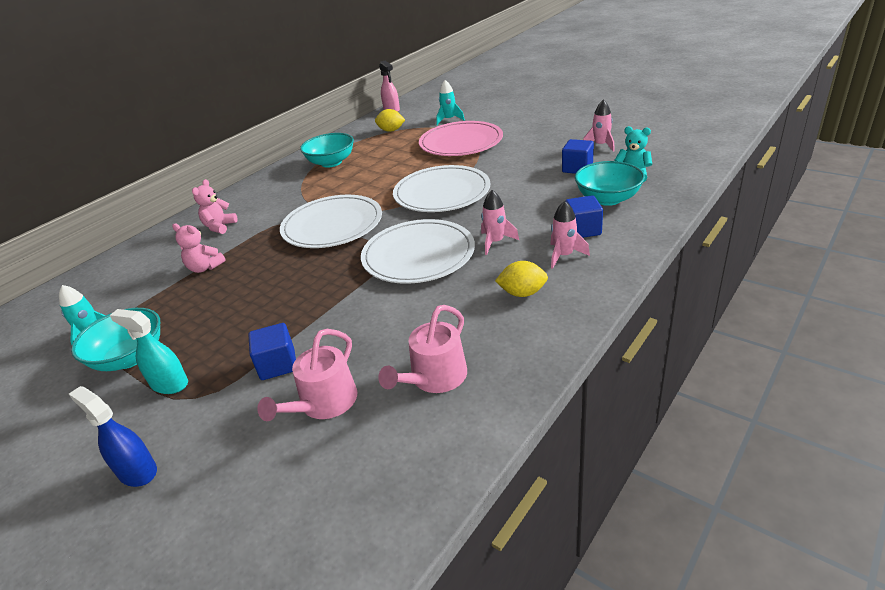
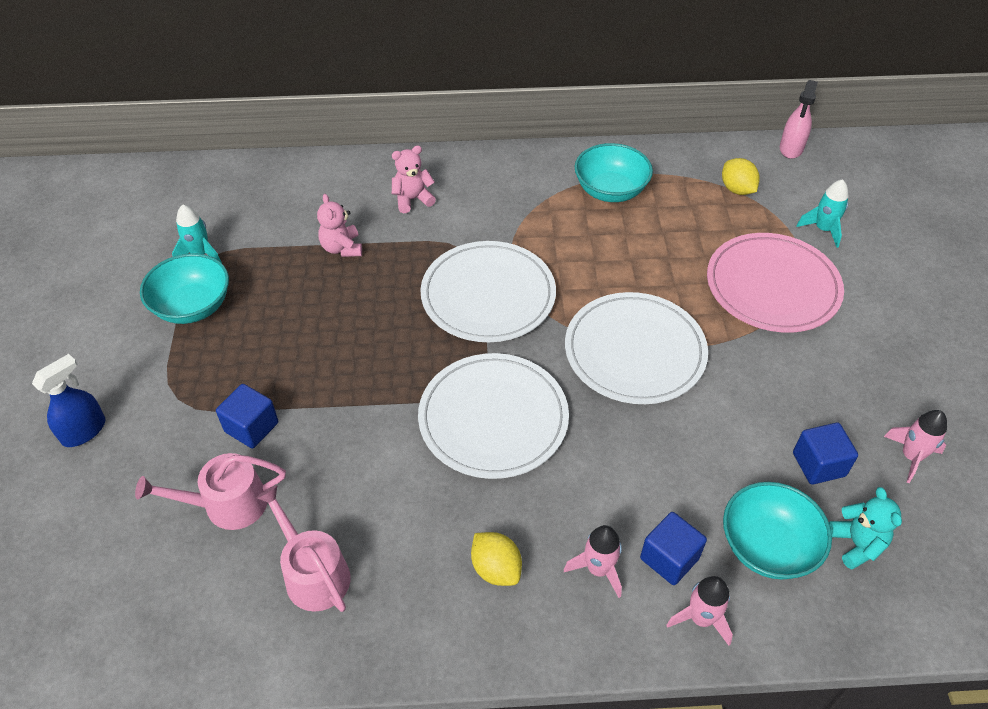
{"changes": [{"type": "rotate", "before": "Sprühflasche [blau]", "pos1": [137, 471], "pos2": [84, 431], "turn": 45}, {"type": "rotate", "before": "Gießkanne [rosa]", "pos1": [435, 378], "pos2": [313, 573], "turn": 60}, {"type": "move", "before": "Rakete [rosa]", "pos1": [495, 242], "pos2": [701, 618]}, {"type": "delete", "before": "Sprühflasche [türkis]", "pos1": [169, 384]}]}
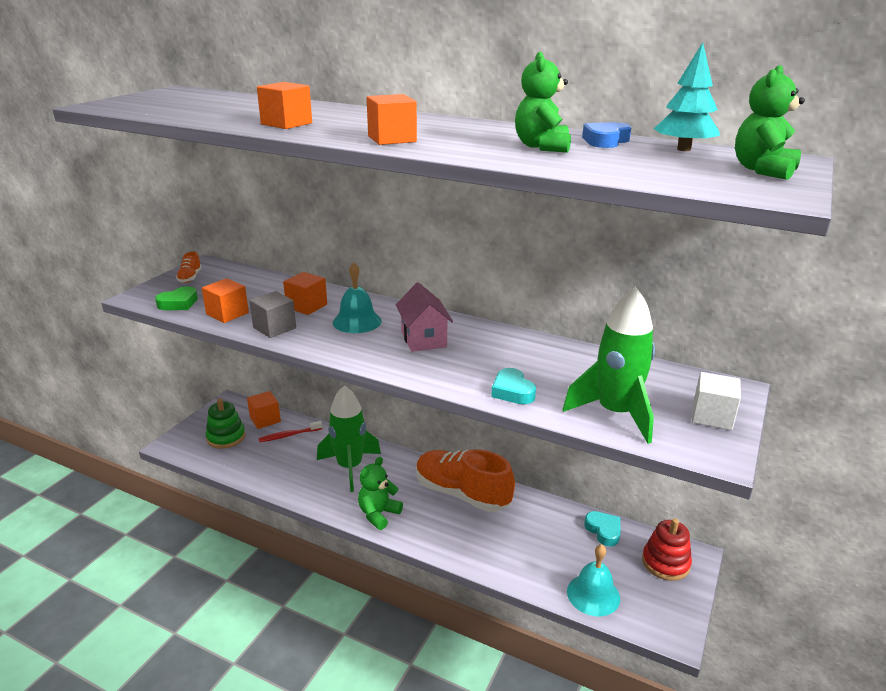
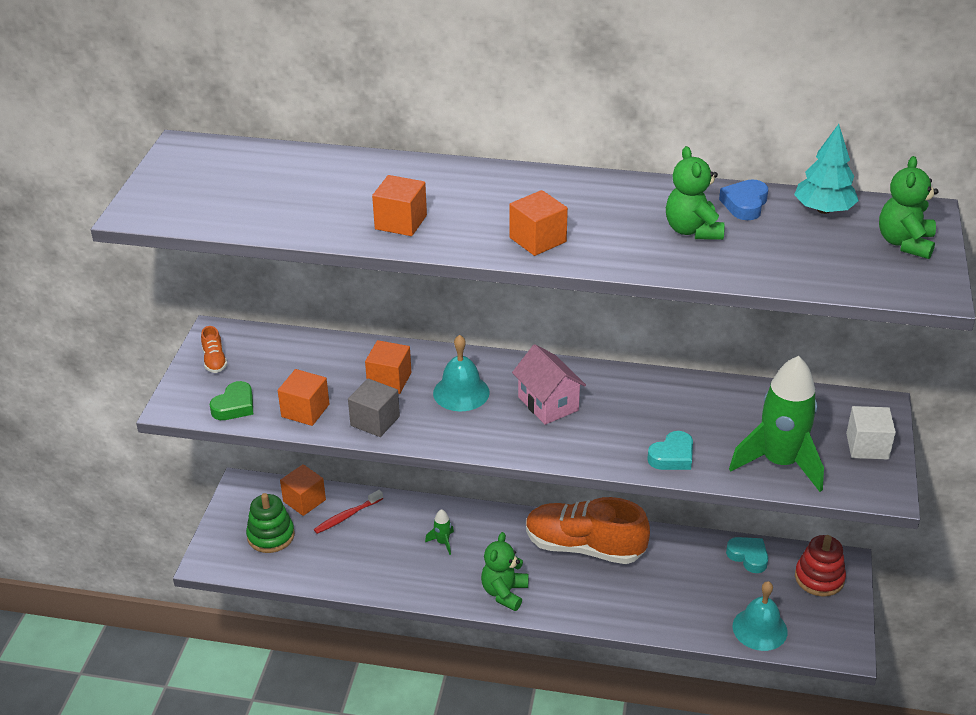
{"changes": [{"type": "resize", "before": "Rakete [grün]", "pos1": [349, 467], "pos2": [442, 542], "scale": 0.41}, {"type": "rotate", "before": "Herz [türkis]", "pos1": [512, 391], "pos2": [672, 456], "turn": -90}]}
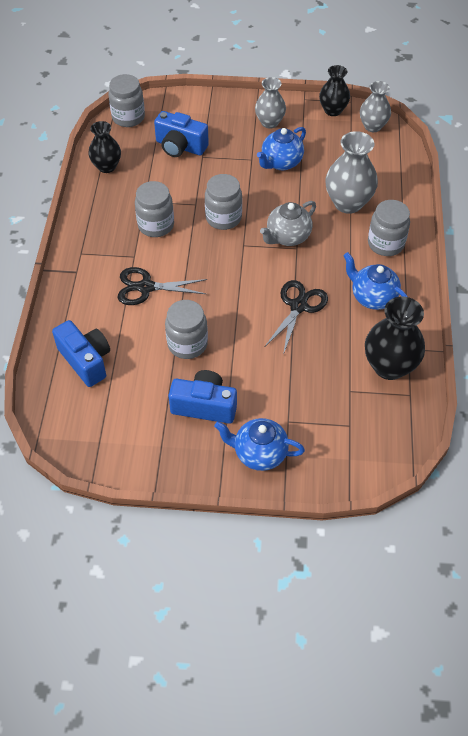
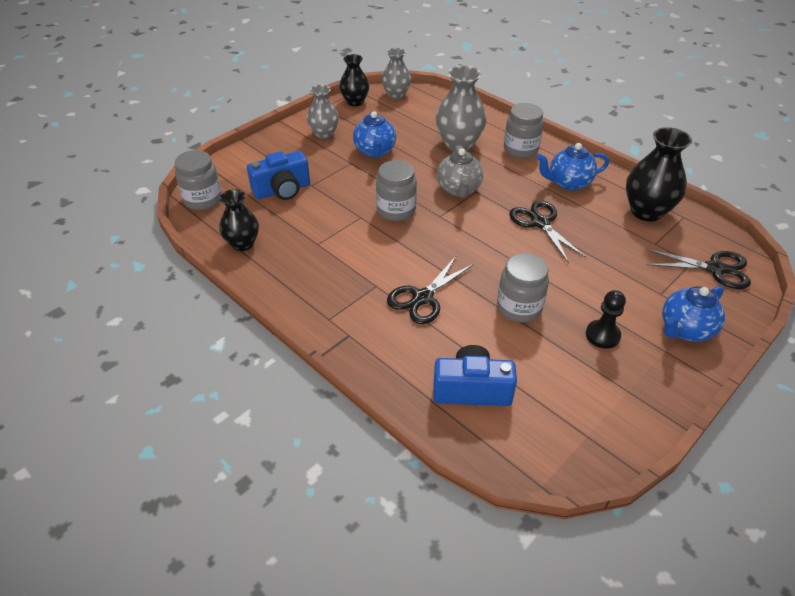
{"changes": [{"type": "replace", "before": "Kamera [blau]", "after": "Bauer [schwarz]", "pos1": [204, 406], "pos2": [602, 335]}, {"type": "insert", "after": "Schere [schwarz]", "pos2": [715, 269]}, {"type": "delete", "before": "Einmachglas [grau]", "pos1": [156, 225]}]}
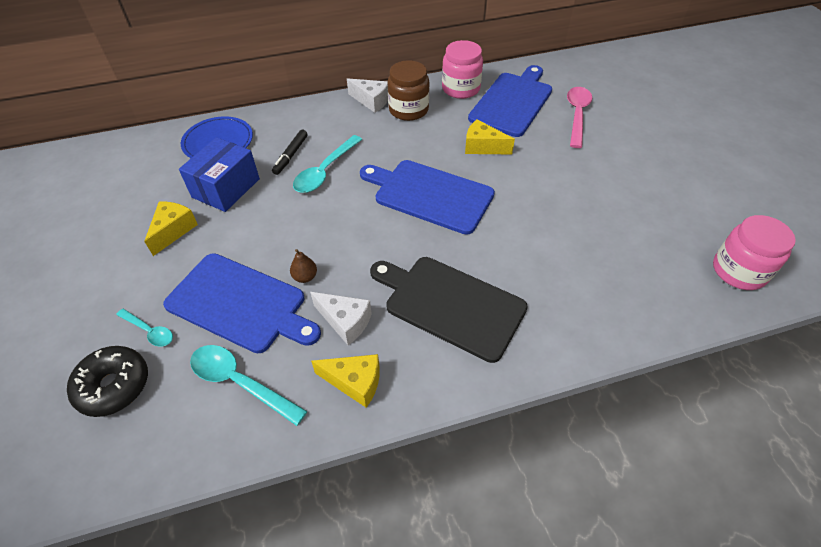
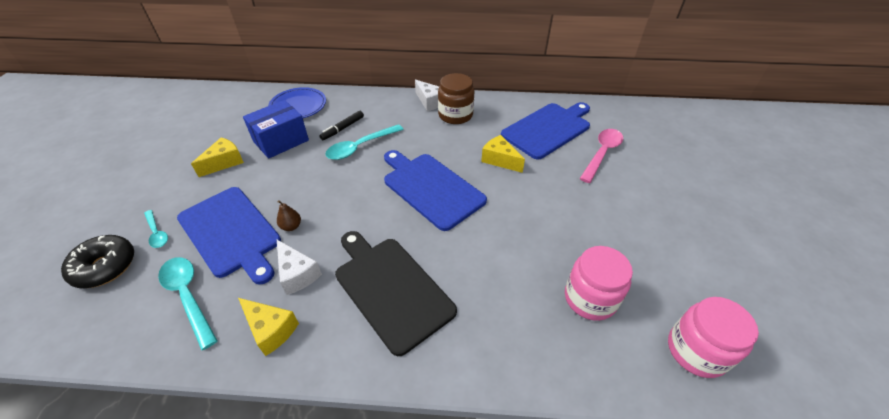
{"changes": [{"type": "move", "before": "Einmachglas [rosa]", "pos1": [460, 88], "pos2": [590, 298]}]}
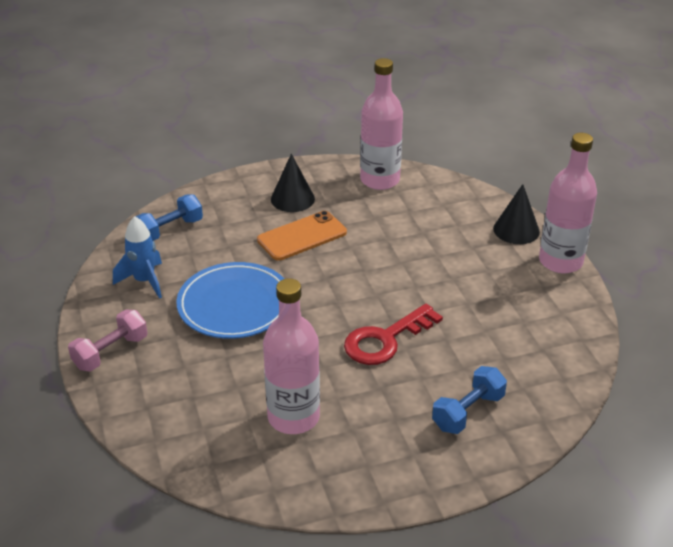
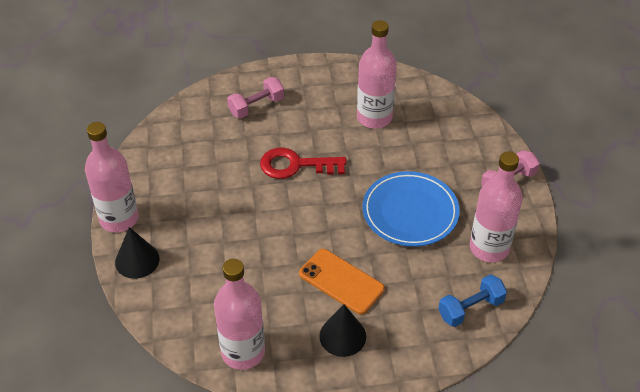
{"changes": [{"type": "recolor", "before": "Hantel [blau]", "after": "Hantel [rosa]", "pos1": [468, 412], "pos2": [256, 106]}, {"type": "rotate", "before": "Schlüssel [rot]", "pos1": [385, 340], "pos2": [295, 165], "turn": -150}, {"type": "rotate", "before": "Handy [orange]", "pos1": [302, 236], "pos2": [341, 281], "turn": 60}, {"type": "replace", "before": "Rakete [blau]", "after": "Flasche [rosa]", "pos1": [144, 281], "pos2": [489, 248]}]}
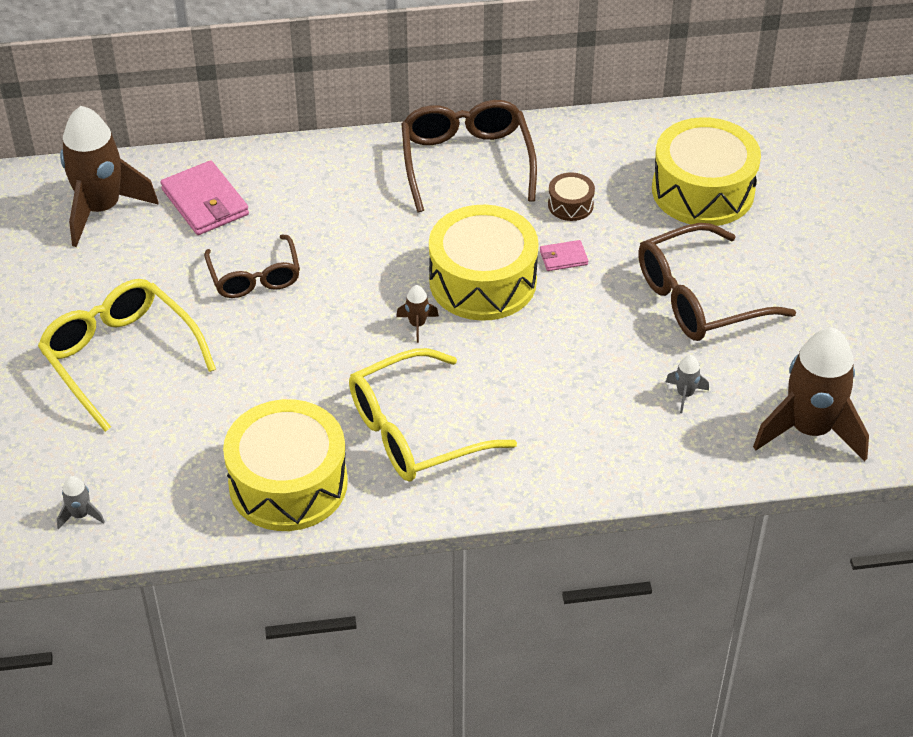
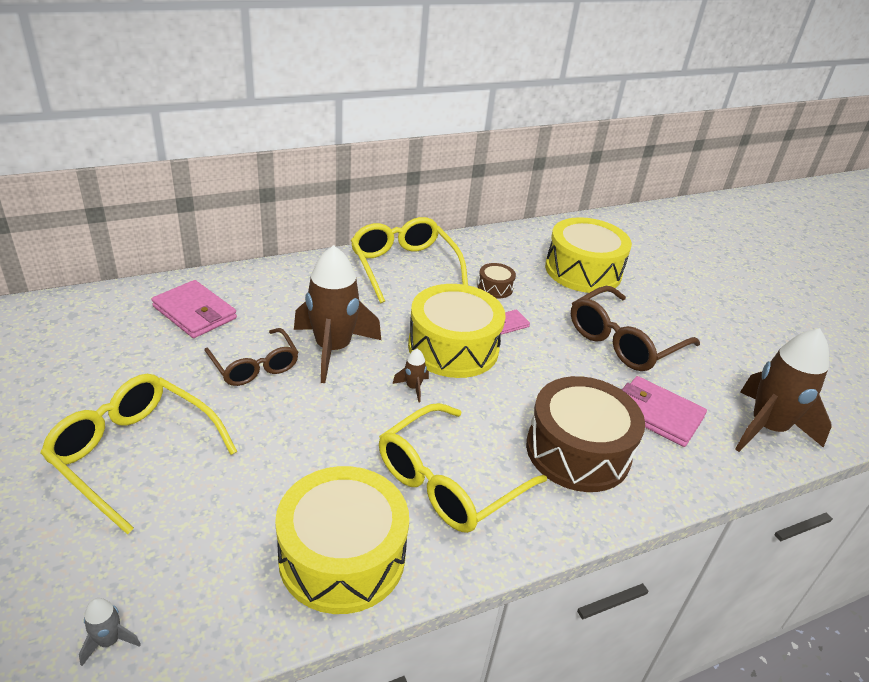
{"changes": [{"type": "move", "before": "Rakete [braun]", "pos1": [101, 209], "pos2": [333, 349]}, {"type": "recolor", "before": "Brille [braun]", "after": "Brille [gelb]", "pos1": [466, 162], "pos2": [404, 267]}, {"type": "insert", "after": "Trommel [braun]", "pos2": [578, 451]}, {"type": "replace", "before": "Rakete [grau]", "after": "Geldbörse [rosa]", "pos1": [685, 394], "pos2": [657, 414]}]}
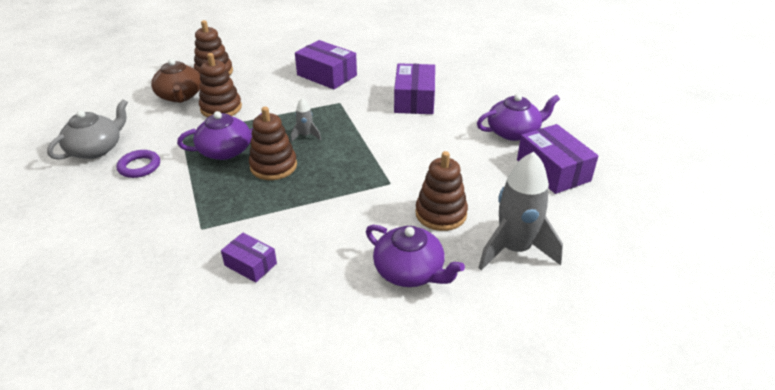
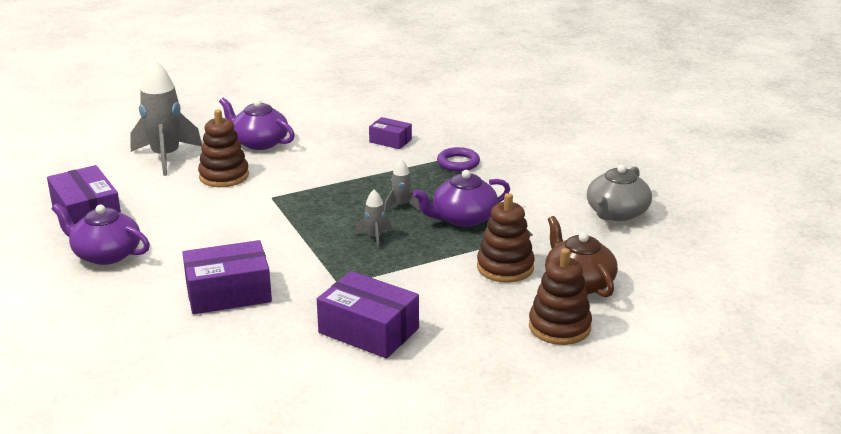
{"changes": [{"type": "rotate", "before": "Teekanne [lila]", "pos1": [514, 132], "pos2": [106, 254], "turn": 45}, {"type": "rotate", "before": "Schachtel [lila]", "pos1": [414, 100], "pos2": [228, 293], "turn": 75}, {"type": "replace", "before": "Stapelspielzeug [braun]", "after": "Rakete [grau]", "pos1": [273, 166], "pos2": [401, 205]}, {"type": "move", "before": "Ring [lila]", "pos1": [139, 167], "pos2": [458, 163]}]}
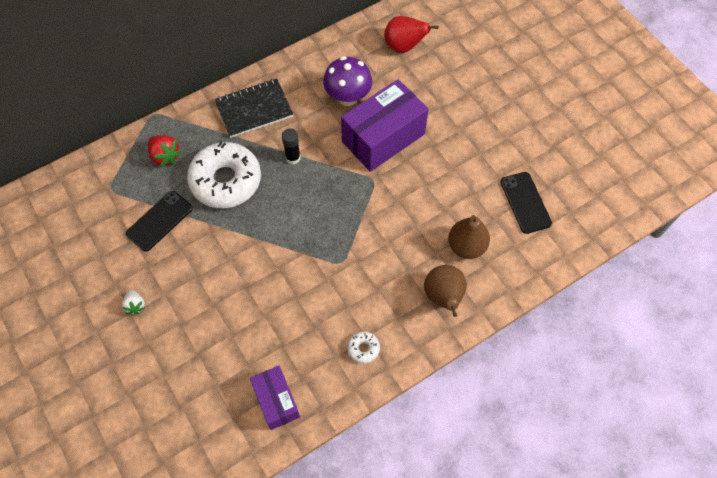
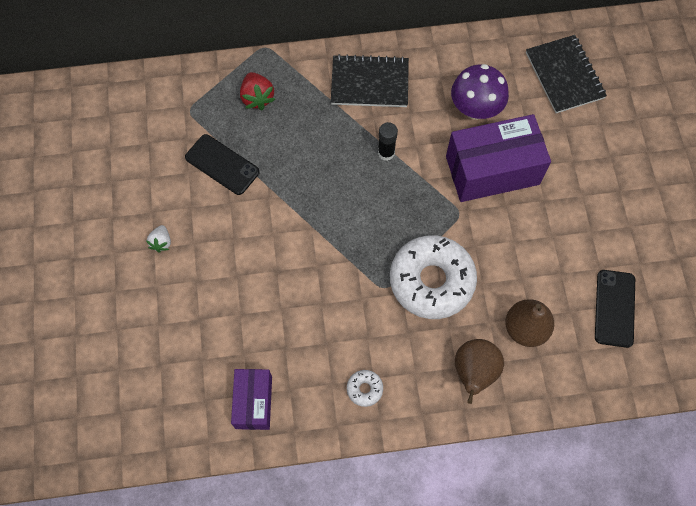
{"changes": [{"type": "rotate", "before": "Handy [schwarz]", "pos1": [159, 221], "pos2": [222, 164], "turn": 60}, {"type": "move", "before": "Donut [weiß]", "pos1": [226, 181], "pos2": [431, 281]}, {"type": "replace", "before": "Birne [rot]", "after": "Notizbuch [schwarz]", "pos1": [404, 46], "pos2": [564, 75]}]}
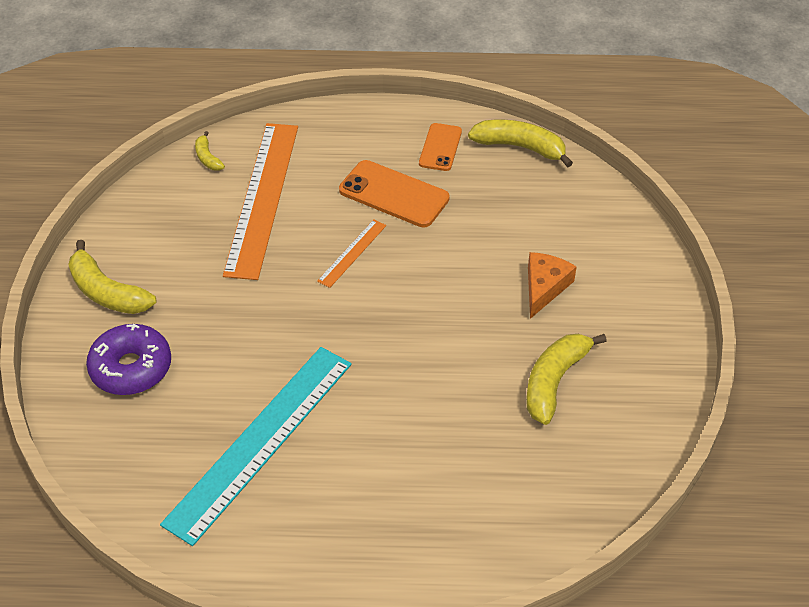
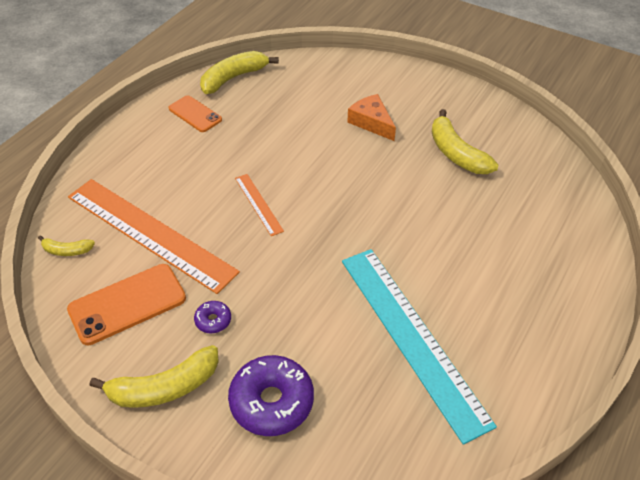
{"changes": [{"type": "move", "before": "Handy [orange]", "pos1": [394, 194], "pos2": [127, 304]}, {"type": "insert", "after": "Donut [lila]", "pos2": [213, 320]}]}
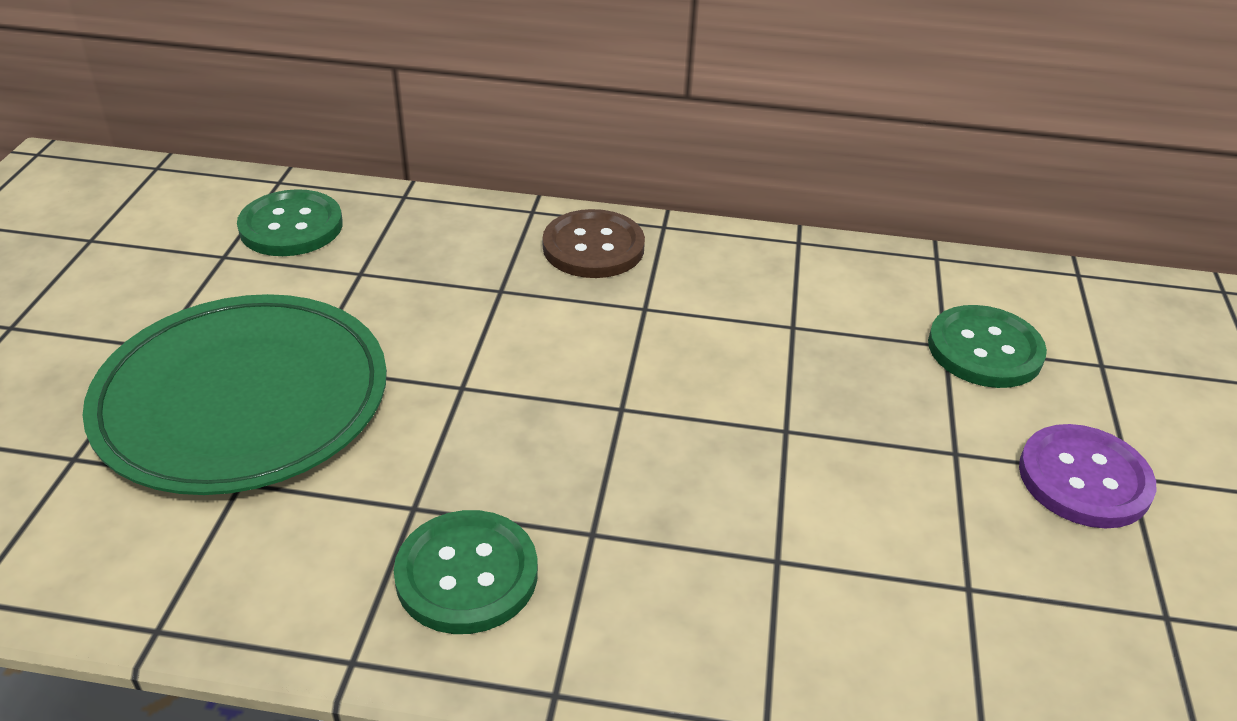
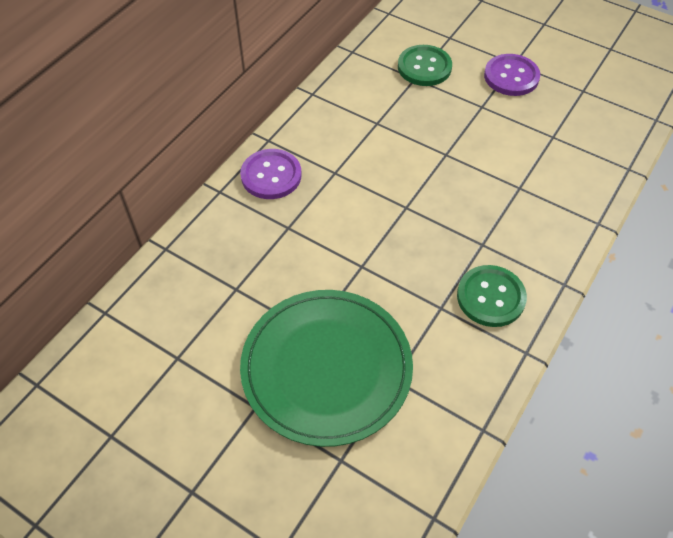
{"changes": [{"type": "recolor", "before": "Knopf [braun]", "after": "Knopf [lila]", "pos1": [593, 247], "pos2": [271, 175]}, {"type": "delete", "before": "Knopf [grün]", "pos1": [291, 226]}]}
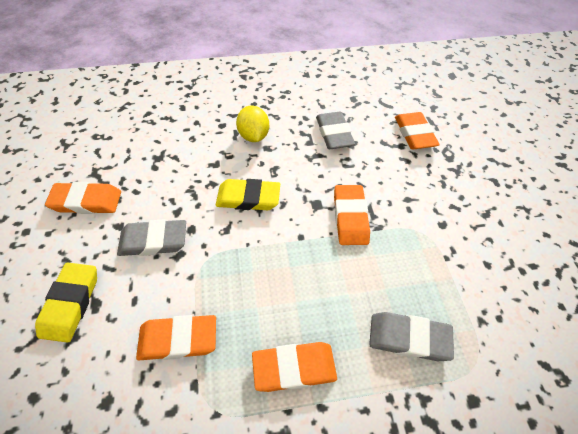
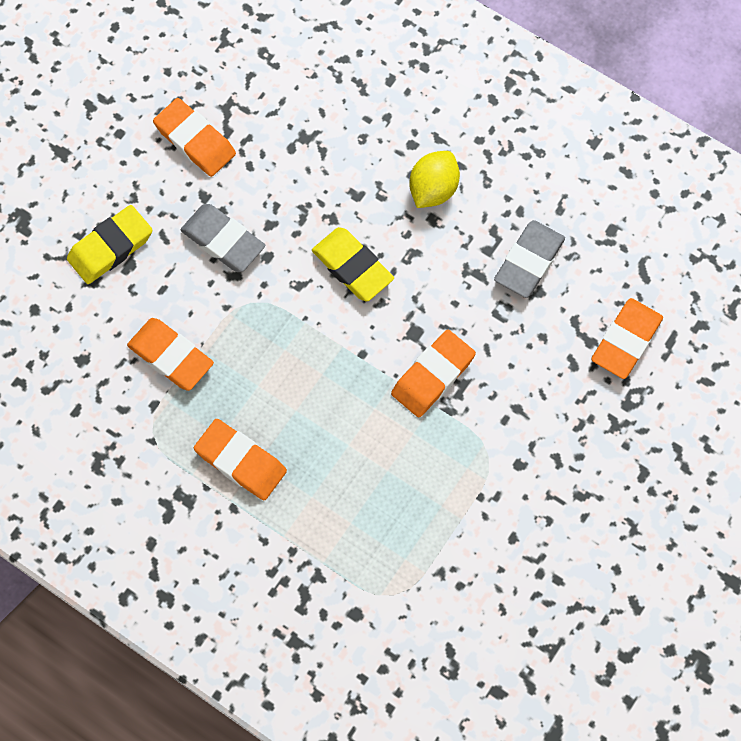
{"changes": [{"type": "delete", "before": "Radiergummi [grau]", "pos1": [408, 338]}]}
